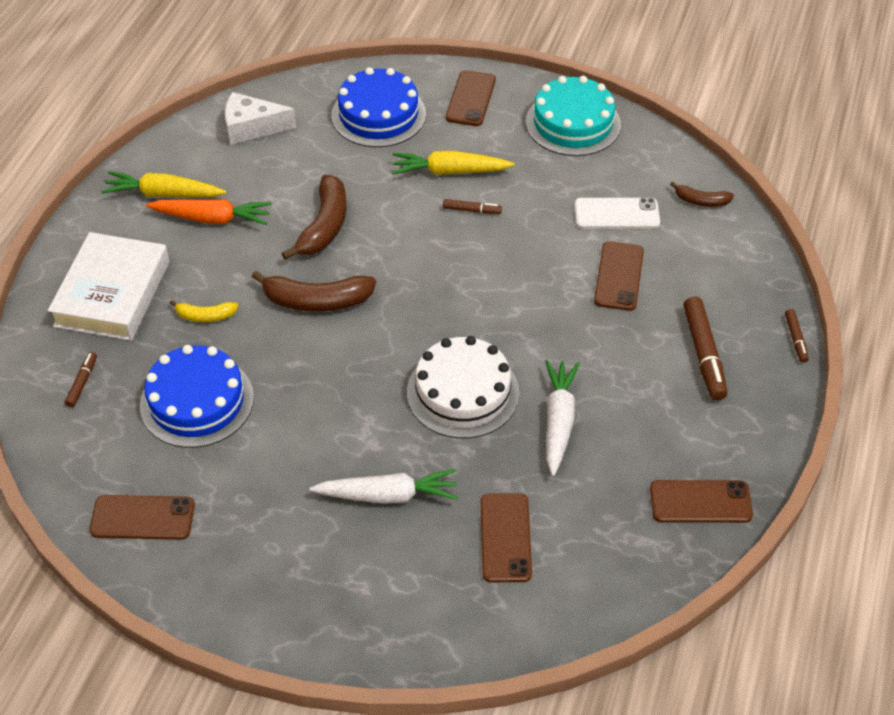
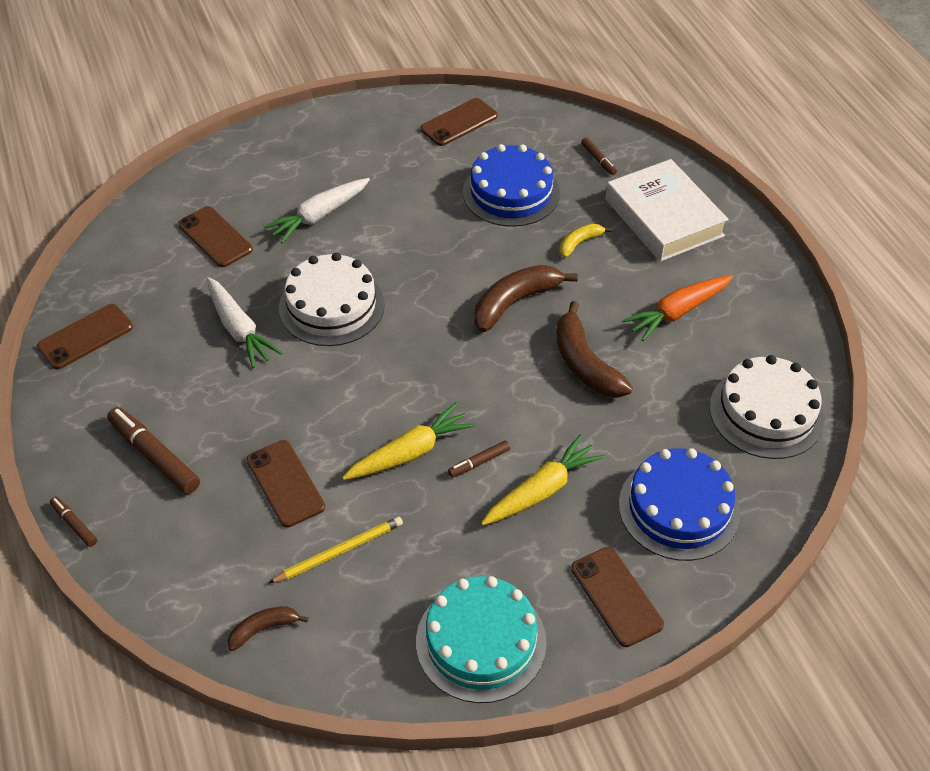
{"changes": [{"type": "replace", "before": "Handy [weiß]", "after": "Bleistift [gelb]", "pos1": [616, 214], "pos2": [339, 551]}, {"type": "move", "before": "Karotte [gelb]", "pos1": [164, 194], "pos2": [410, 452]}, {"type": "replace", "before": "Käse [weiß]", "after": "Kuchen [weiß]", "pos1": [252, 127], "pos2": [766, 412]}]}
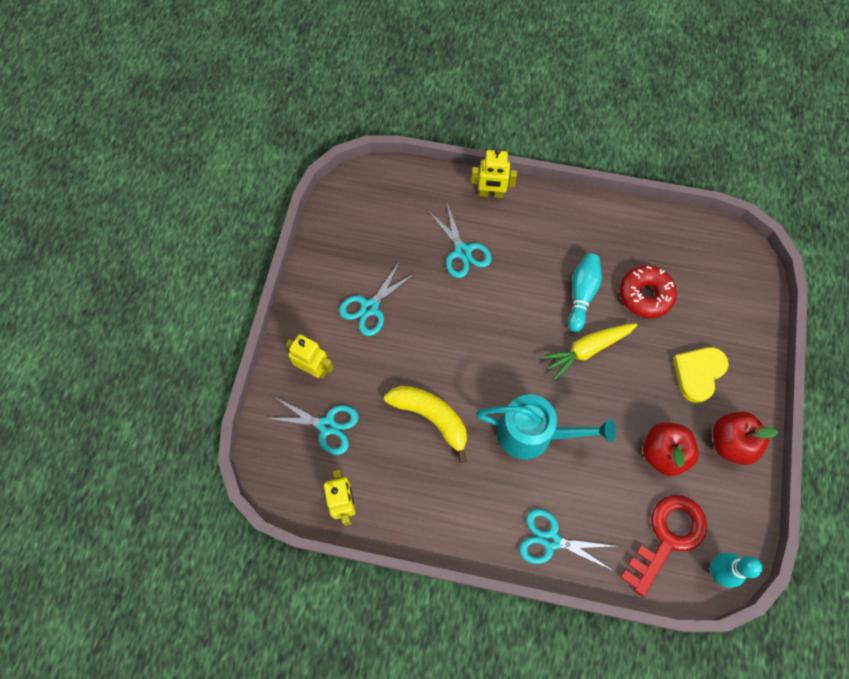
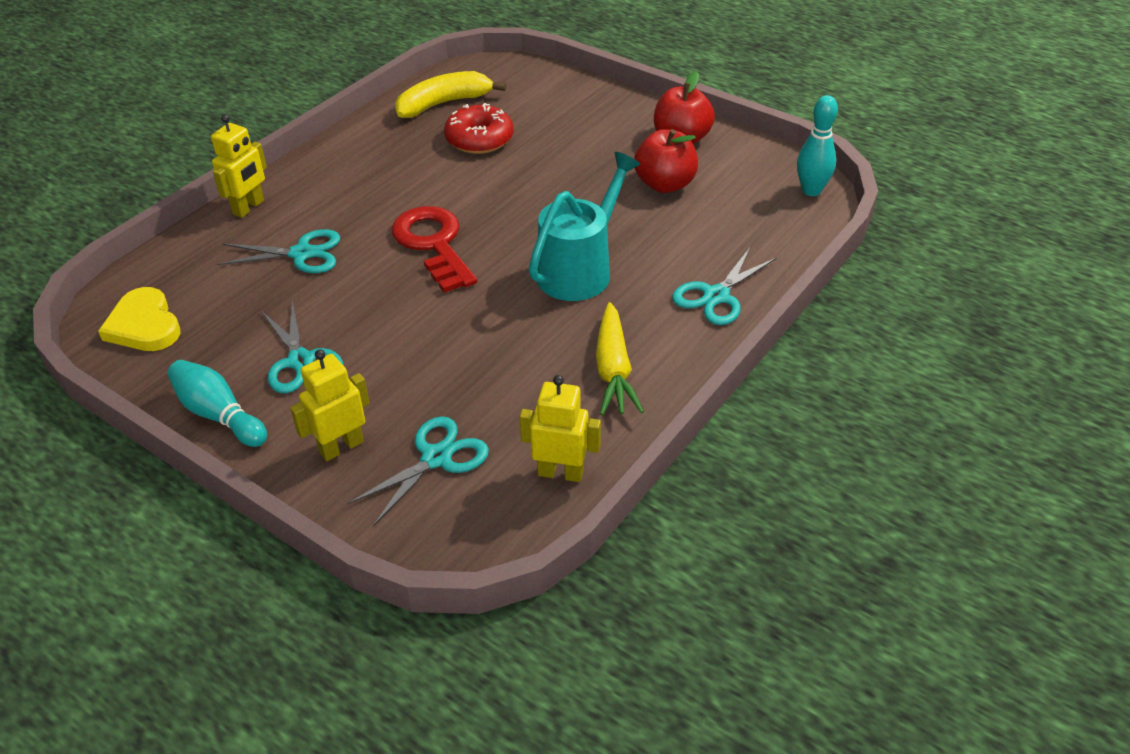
{"changes": [{"type": "move", "before": "Herz [gelb]", "pos1": [698, 373], "pos2": [144, 325]}, {"type": "move", "before": "Bowlingkegel [türkis]", "pos1": [581, 294], "pos2": [219, 415]}, {"type": "move", "before": "Schlüssel [rot]", "pos1": [667, 537], "pos2": [433, 244]}, {"type": "move", "before": "Banane [gelb]", "pos1": [431, 417], "pos2": [444, 103]}, {"type": "move", "before": "Karotte [gelb]", "pos1": [587, 350], "pos2": [613, 370]}]}
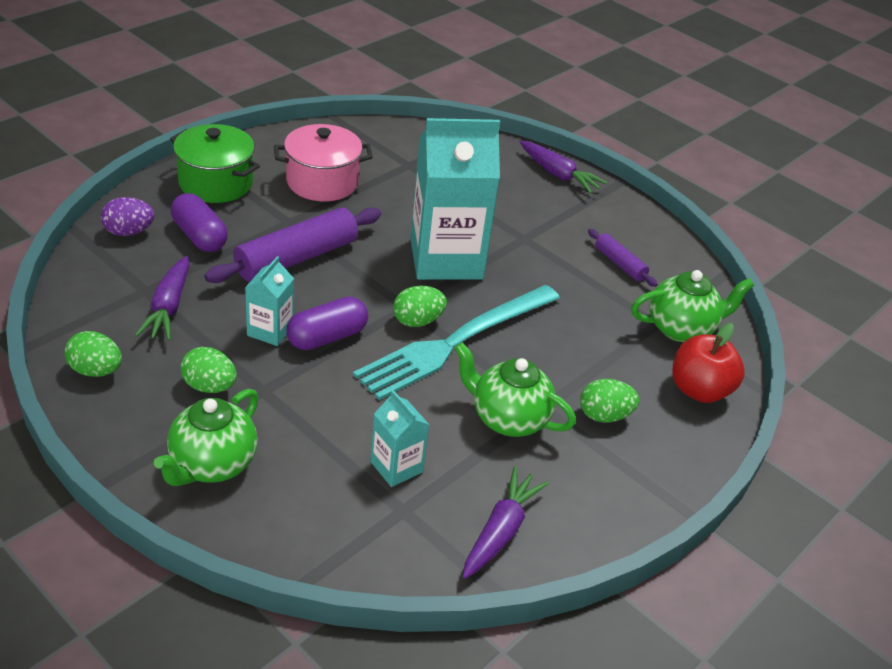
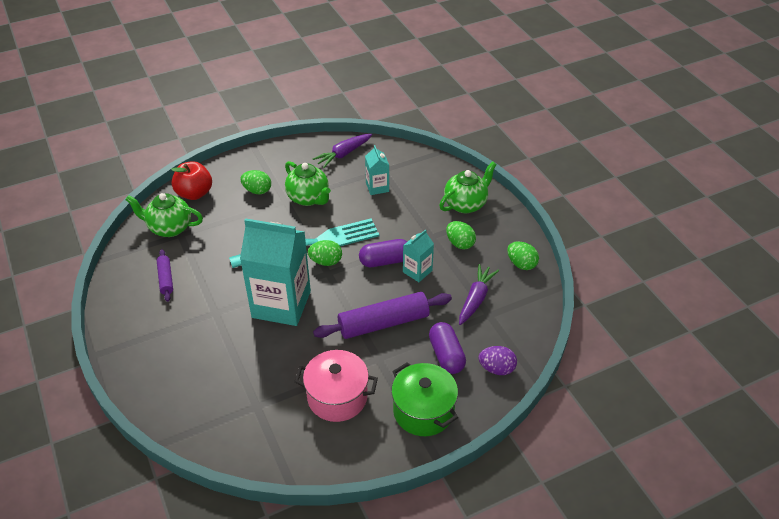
{"changes": [{"type": "delete", "before": "Karotte [lila]", "pos1": [558, 175]}]}
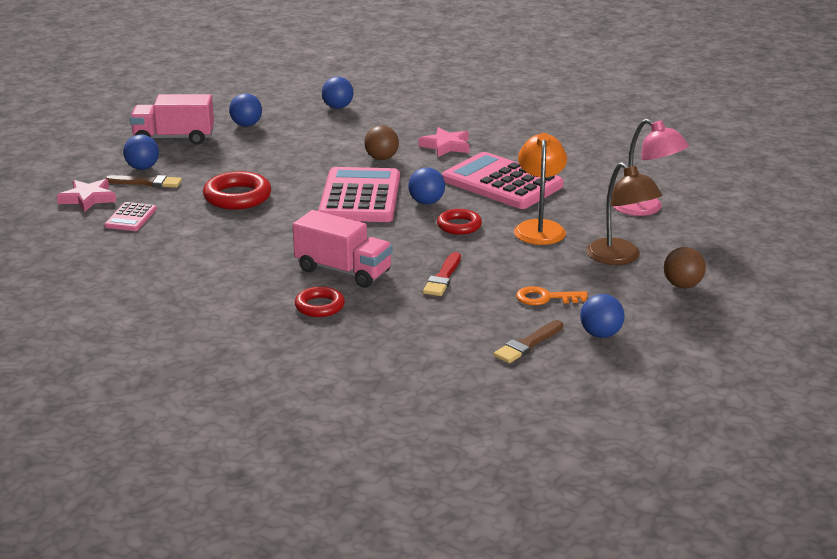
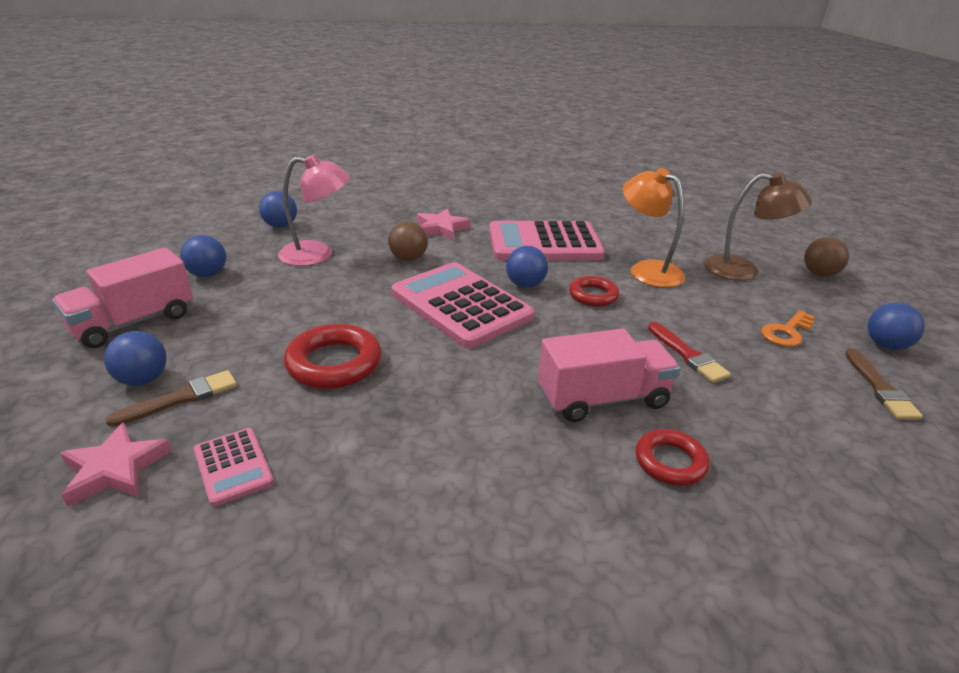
{"changes": [{"type": "move", "before": "Lampe [rosa]", "pos1": [645, 209], "pos2": [317, 254]}]}
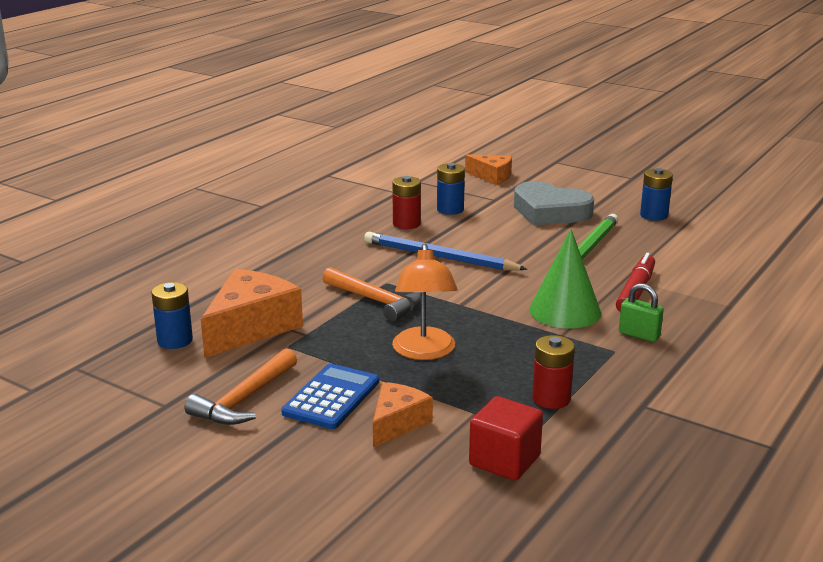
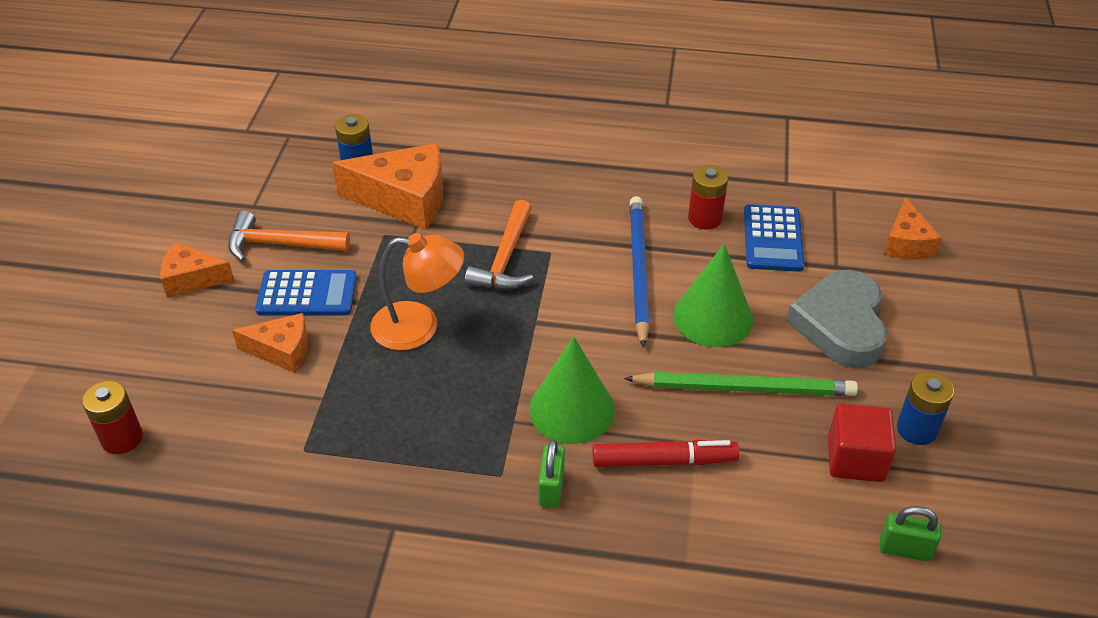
{"changes": [{"type": "move", "before": "Batterie [rot]", "pos1": [551, 399], "pos2": [122, 438]}, {"type": "insert", "after": "Käse [orange]", "pos2": [191, 279]}, {"type": "rotate", "before": "Lampe [orange]", "pos1": [424, 352], "pos2": [419, 326], "turn": -150}, {"type": "insert", "after": "Kegel [grün]", "pos2": [713, 317]}, {"type": "replace", "before": "Batterie [blau]", "after": "Taschenrechner [blau]", "pos1": [450, 209], "pos2": [773, 239]}, {"type": "move", "before": "Kubus [rot]", "pos1": [504, 460], "pos2": [855, 459]}, {"type": "insert", "after": "Vorhängeschloss [grün]", "pos2": [904, 549]}]}
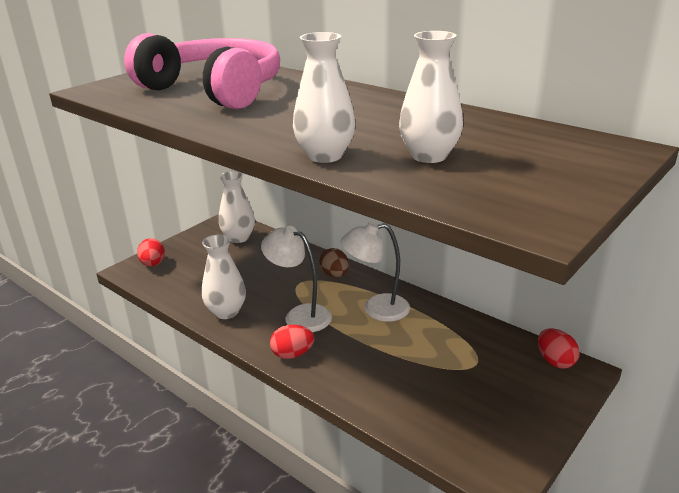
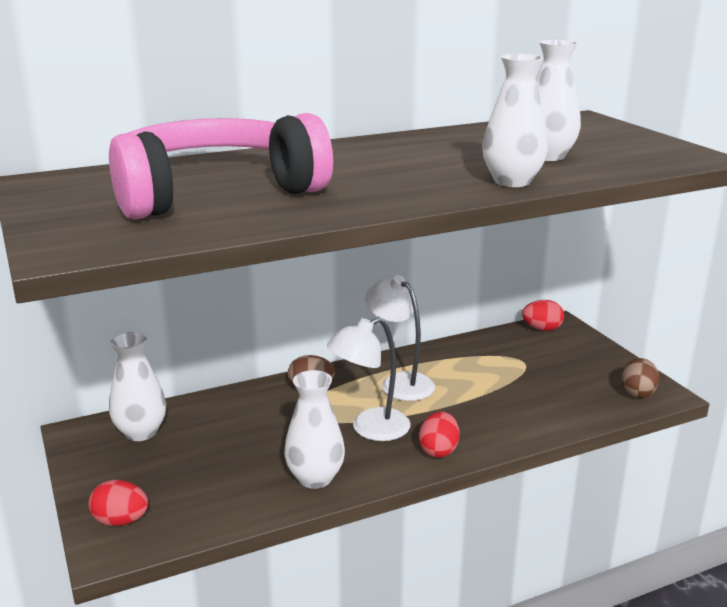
{"changes": [{"type": "rotate", "before": "Lampe [weiß]", "pos1": [376, 309], "pos2": [400, 382], "turn": 120}, {"type": "insert", "after": "Ei [braun]", "pos2": [637, 393]}]}
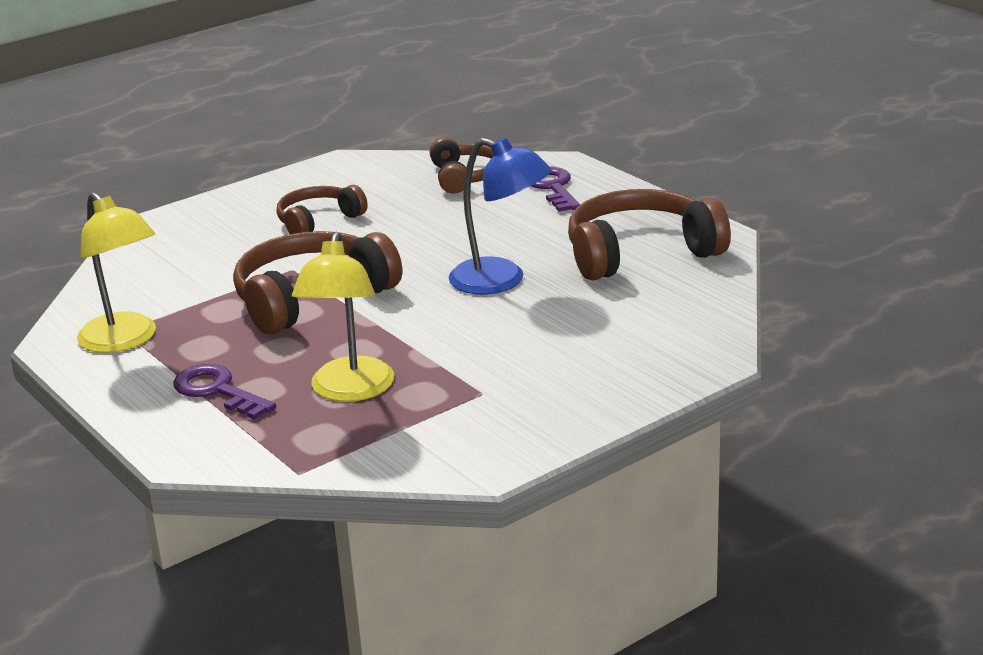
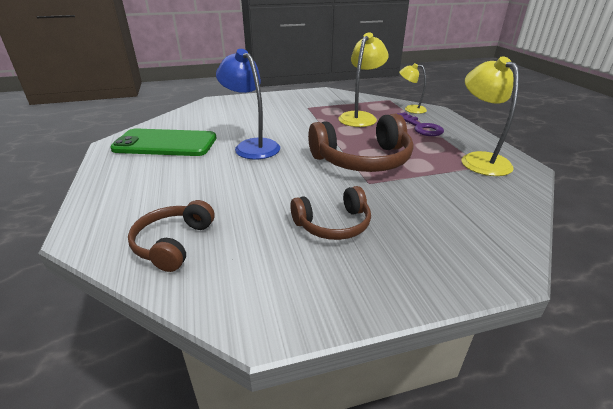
{"changes": [{"type": "replace", "before": "Kopfhörer [braun]", "after": "Handy [grün]", "pos1": [640, 253], "pos2": [165, 143]}, {"type": "insert", "after": "Lampe [gelb]", "pos2": [410, 109]}, {"type": "delete", "before": "Schlüssel [lila]", "pos1": [552, 188]}]}
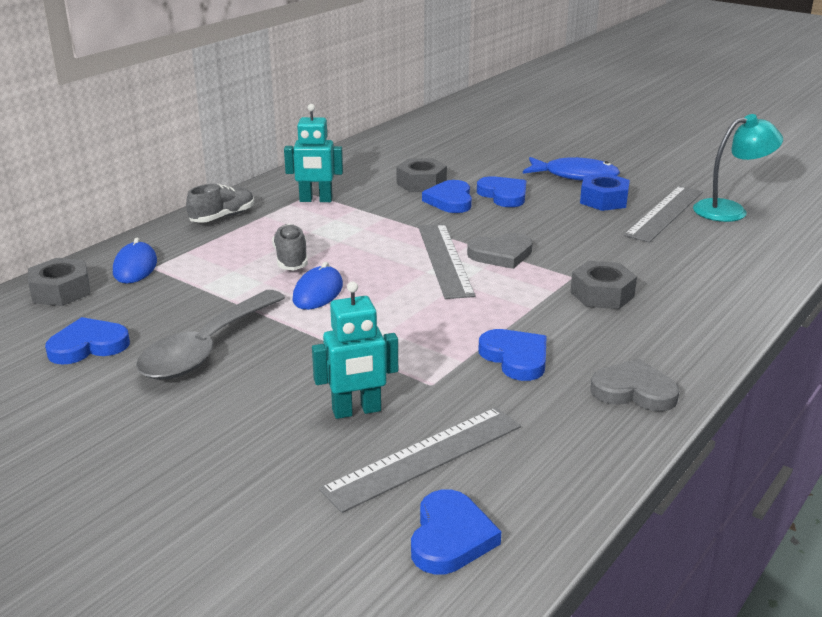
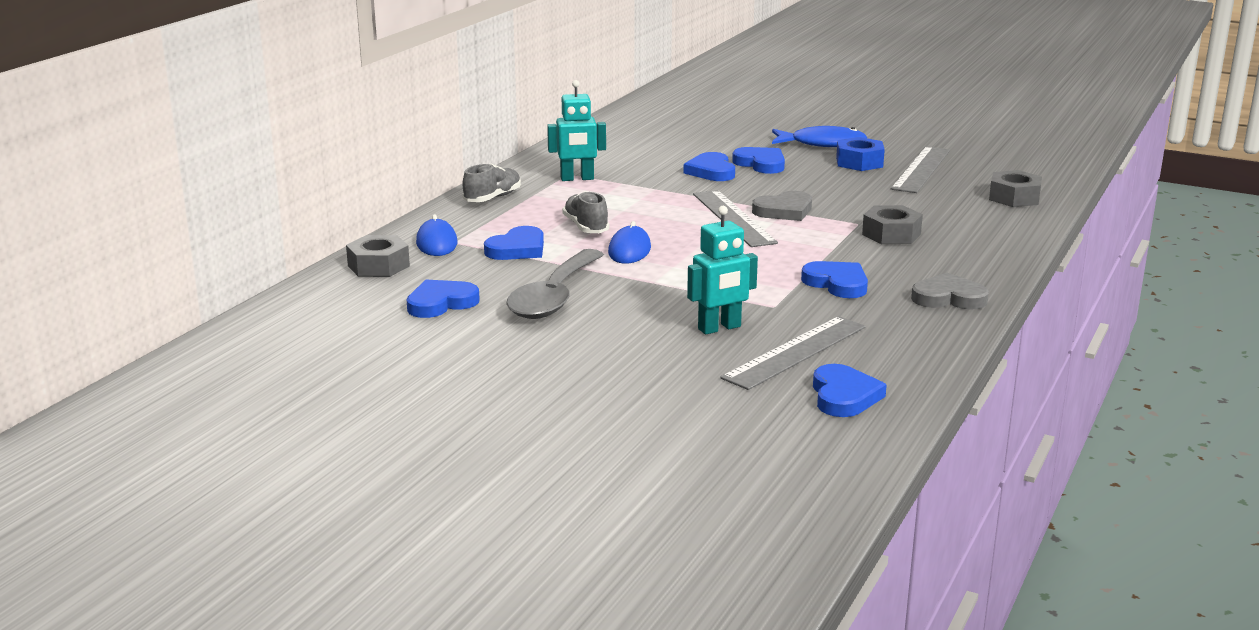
{"changes": [{"type": "insert", "after": "Herz [blau]", "pos2": [517, 249]}, {"type": "move", "before": "Sechskantmutter [grau]", "pos1": [421, 183], "pos2": [1014, 197]}, {"type": "delete", "before": "Lampe [türkis]", "pos1": [730, 210]}]}
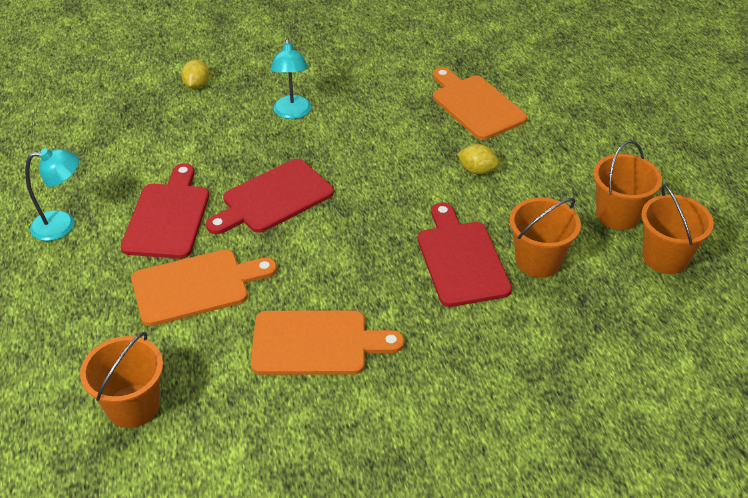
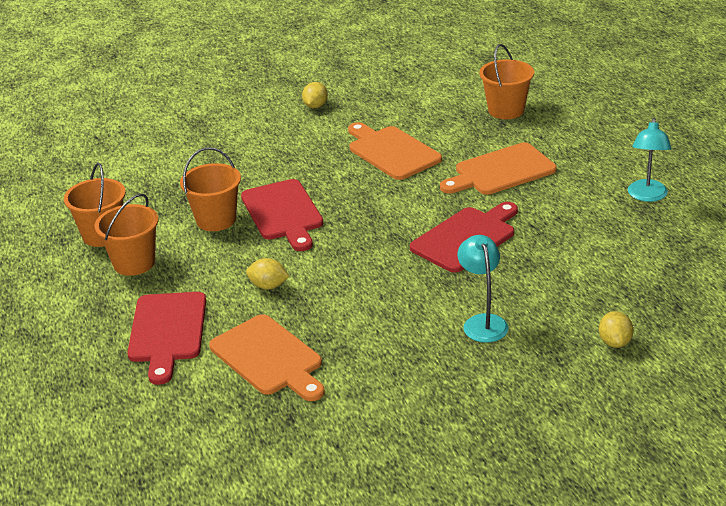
{"changes": [{"type": "move", "before": "Schneidebrett [rot]", "pos1": [168, 217], "pos2": [167, 331]}, {"type": "insert", "after": "Zitrone [gelb]", "pos2": [315, 106]}, {"type": "rotate", "before": "Schneidebrett [orange]", "pos1": [316, 343], "pos2": [392, 152], "turn": 60}, {"type": "rotate", "before": "Lampe [türkis]", "pos1": [62, 225], "pos2": [647, 196], "turn": -60}]}
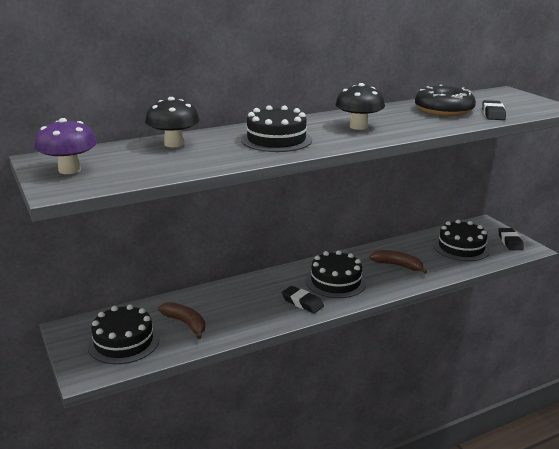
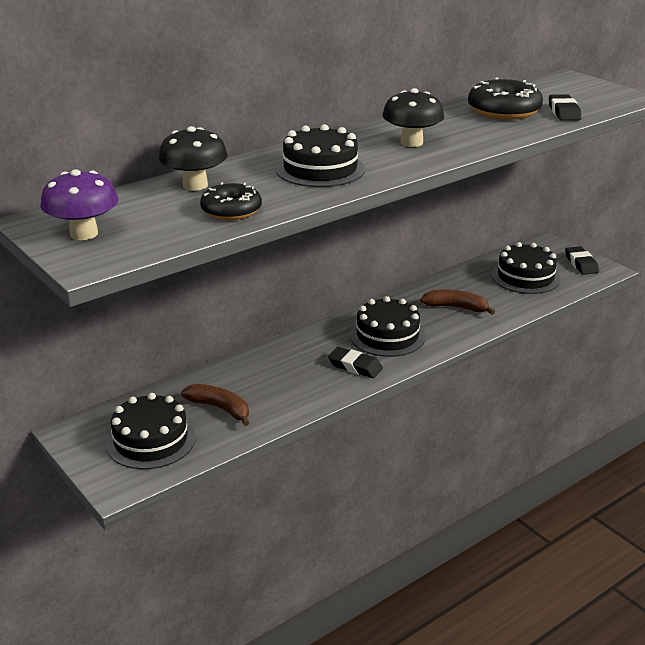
{"changes": [{"type": "insert", "after": "Donut [schwarz]", "pos2": [231, 210]}]}
